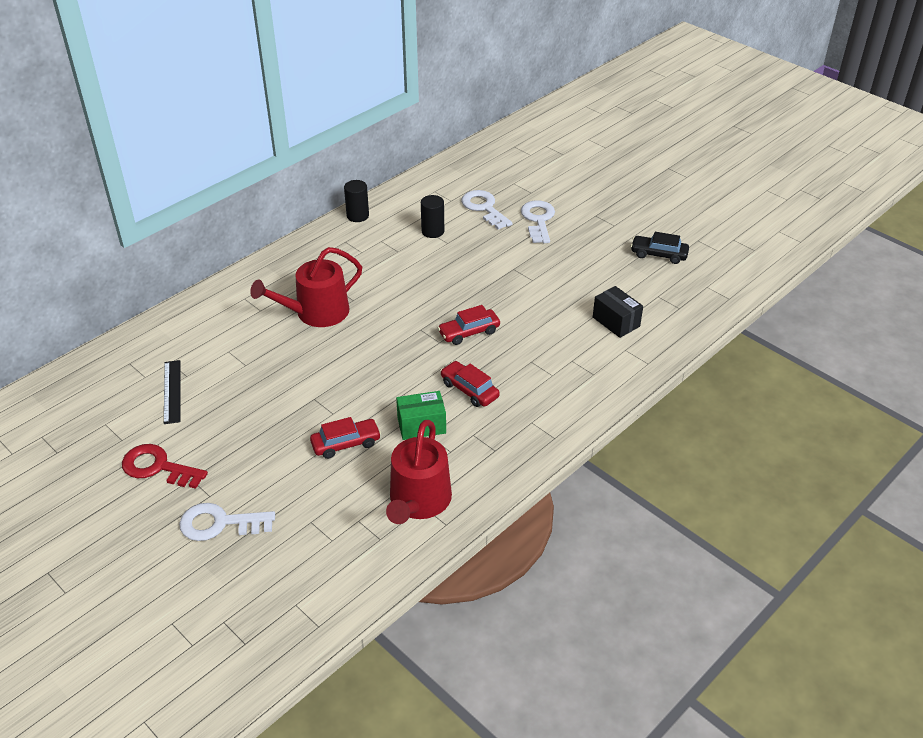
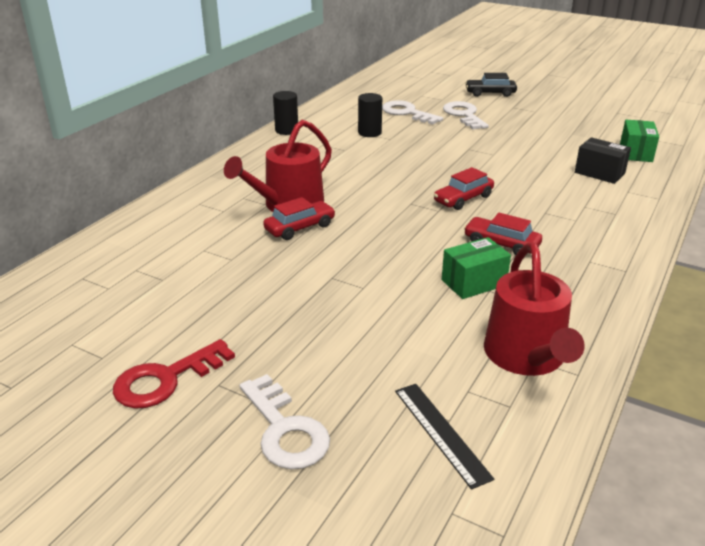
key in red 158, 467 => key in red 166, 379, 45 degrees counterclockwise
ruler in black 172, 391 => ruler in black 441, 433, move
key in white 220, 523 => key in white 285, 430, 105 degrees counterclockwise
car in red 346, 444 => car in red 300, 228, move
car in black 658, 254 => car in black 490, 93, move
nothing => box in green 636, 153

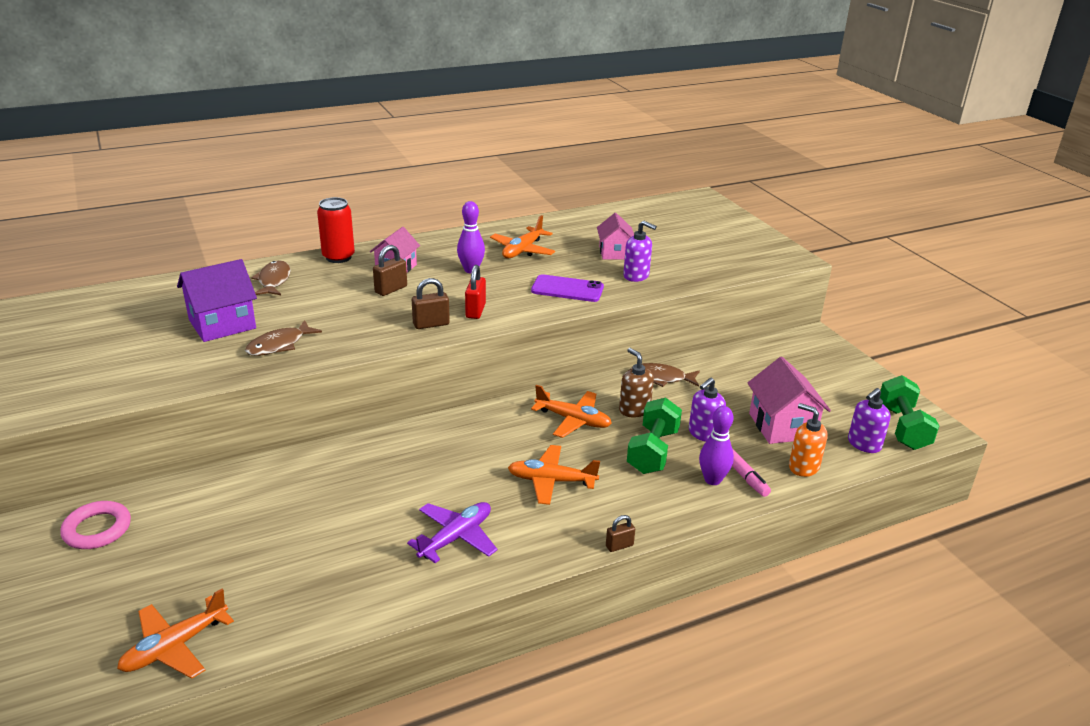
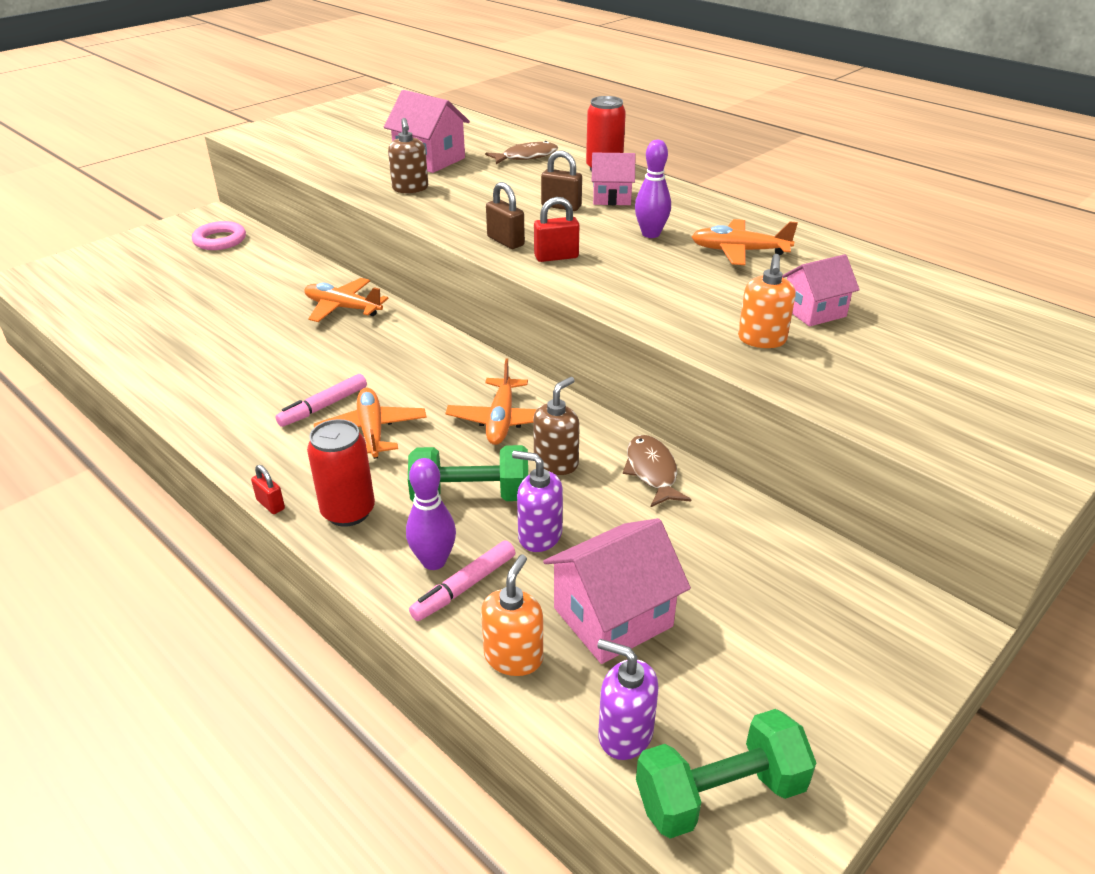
plane in orange 175, 646 => plane in orange 343, 308, move
house in purple 222, 324 => house in pink 429, 160
fish in brown 279, 345 => soap dispenser in brown 410, 188
plane in purple 456, 537 => nothing
phone in purple 567, 289 => nothing
padlock in brown 619, 546 => padlock in red 270, 504
soap dispenser in purple 636, 276 => soap dispenser in orange 762, 339
nothing => marker in pink 323, 407
nothing => can in red 348, 512

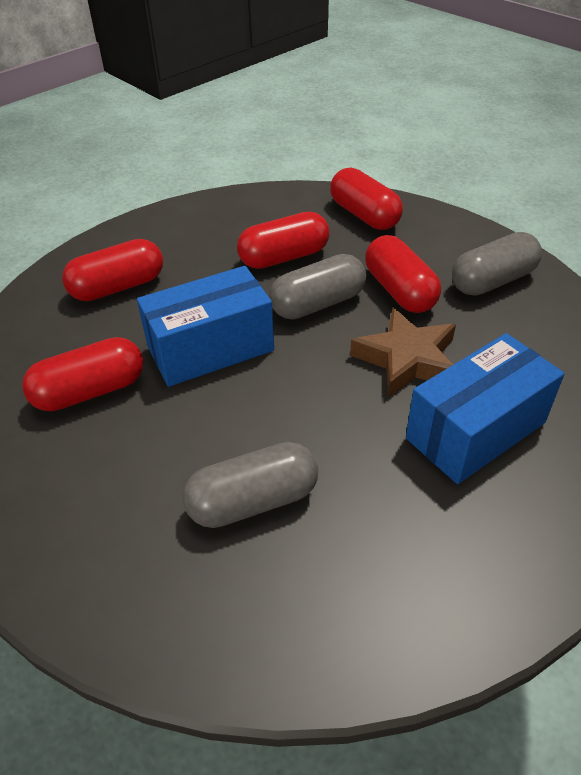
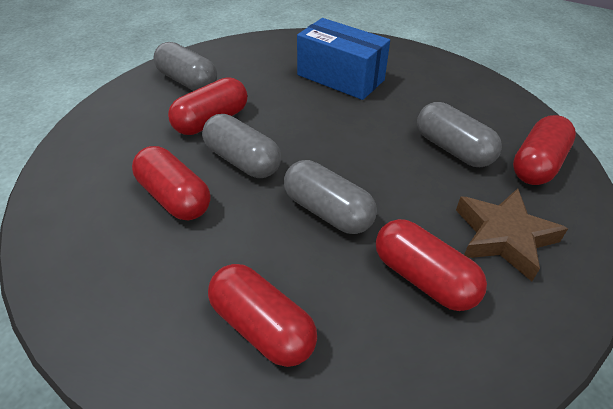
box in blue 210, 349 => capsule in grey 328, 211
capsule in red 364, 215 => capsule in red 537, 164, move
star in brown 407, 359 => star in brown 503, 237, move

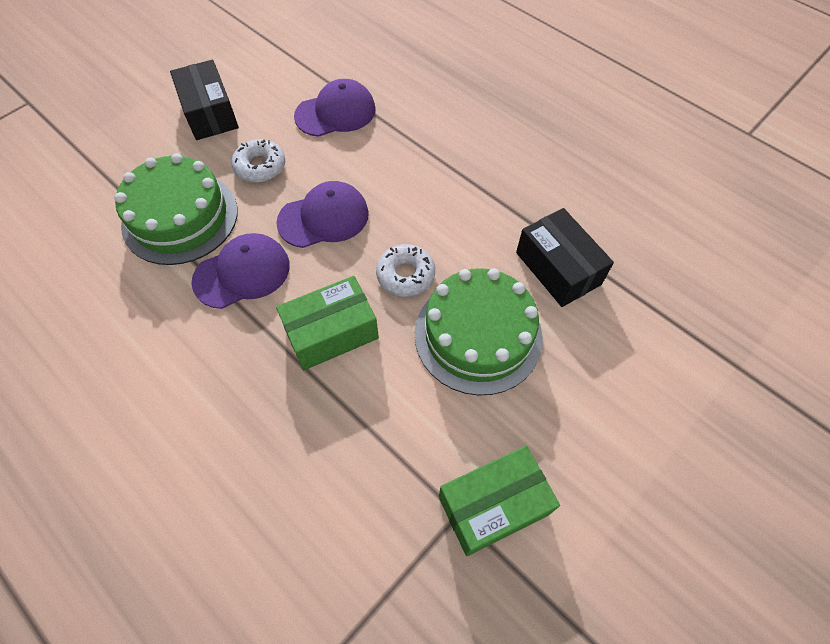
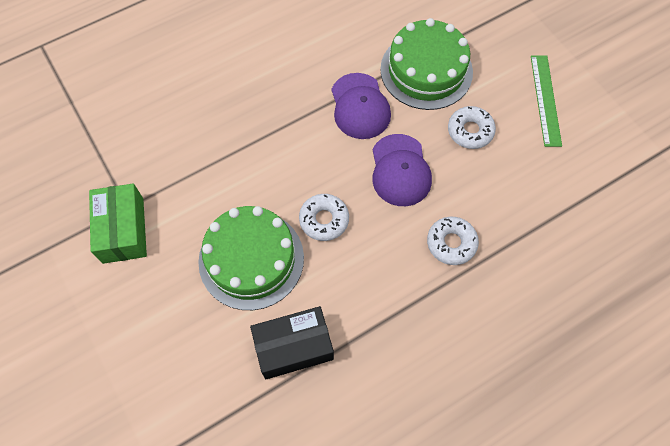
box in black 210, 113 => ruler in green 545, 100
box in green 331, 332 => nothing
cap in purple 336, 113 => nothing
nothing => donut in white 451, 243

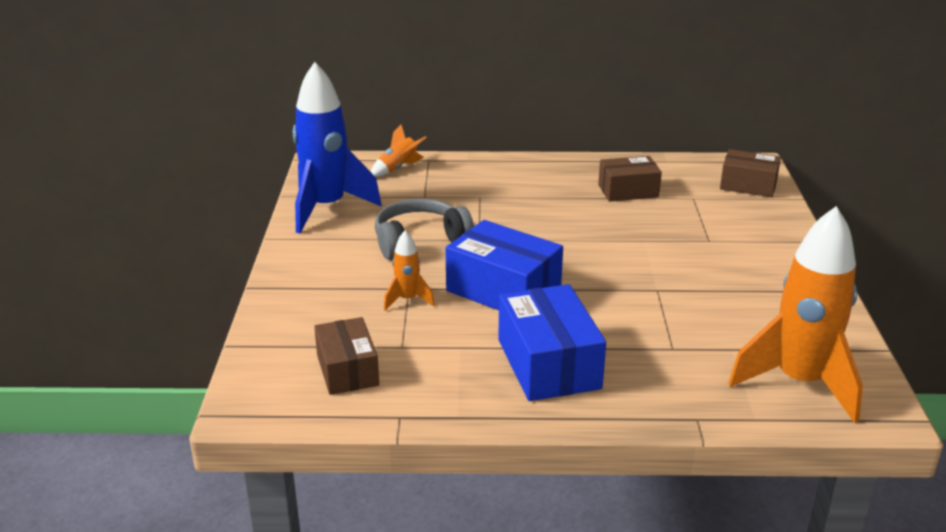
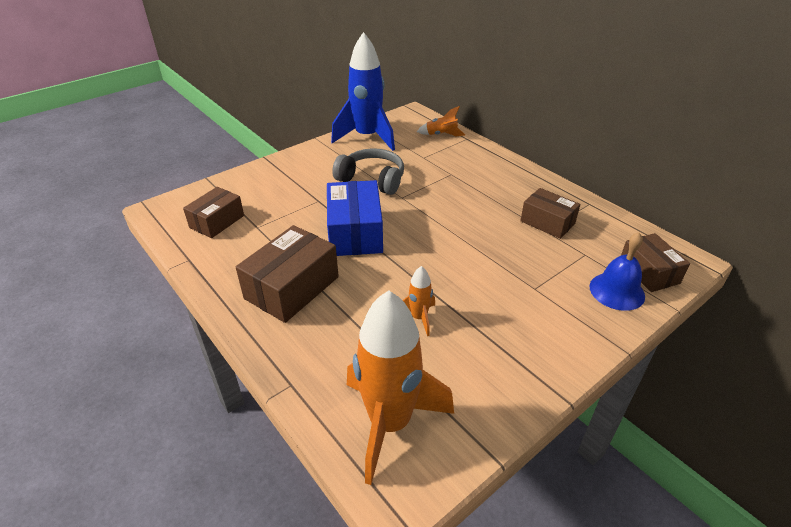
rocket in orange 407, 300 => rocket in orange 419, 318, move
box in blue 548, 364 => box in brown 292, 287
nothing => bell in blue 617, 291

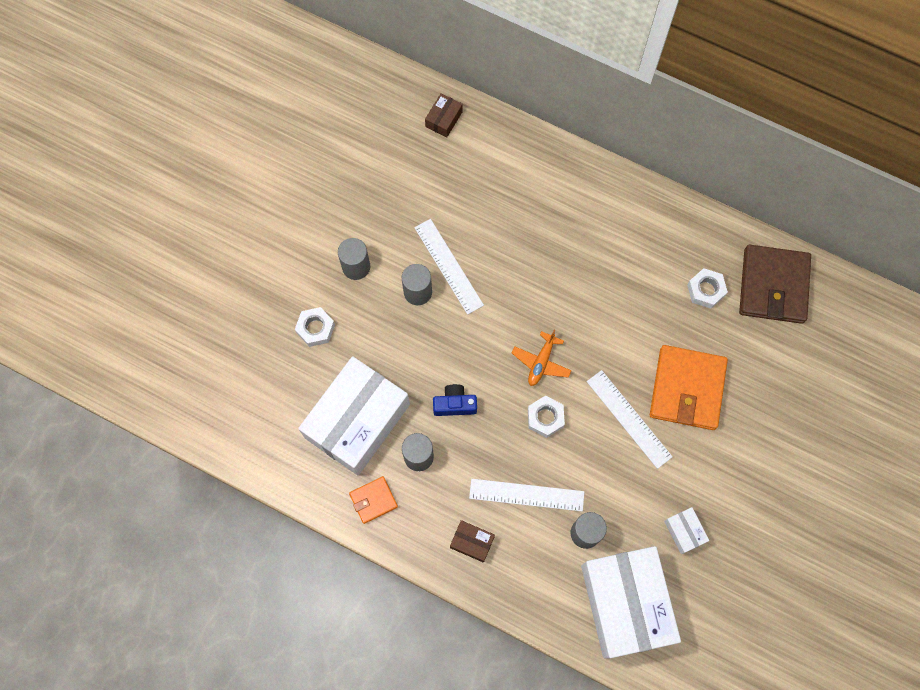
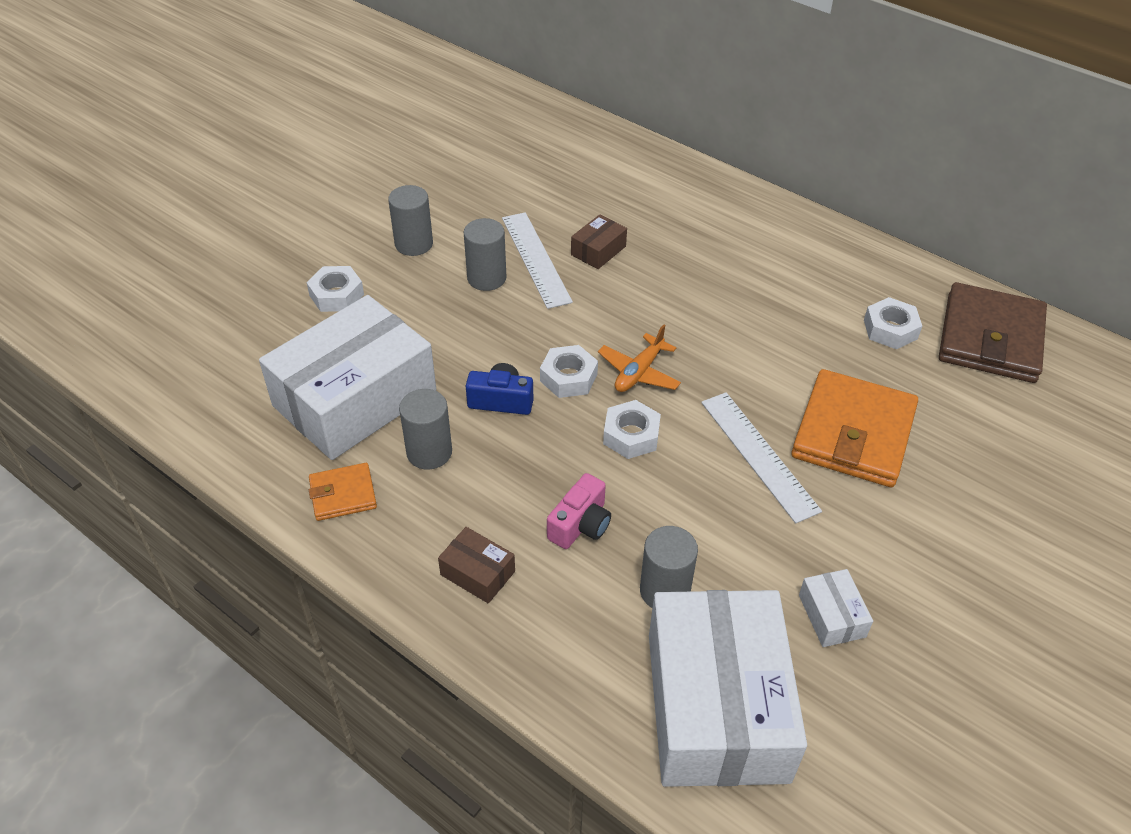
box in brown 443, 119 => box in brown 598, 250, move
ruler in white 526, 495 => camera in pink 580, 525
nothing => nut in white 568, 377

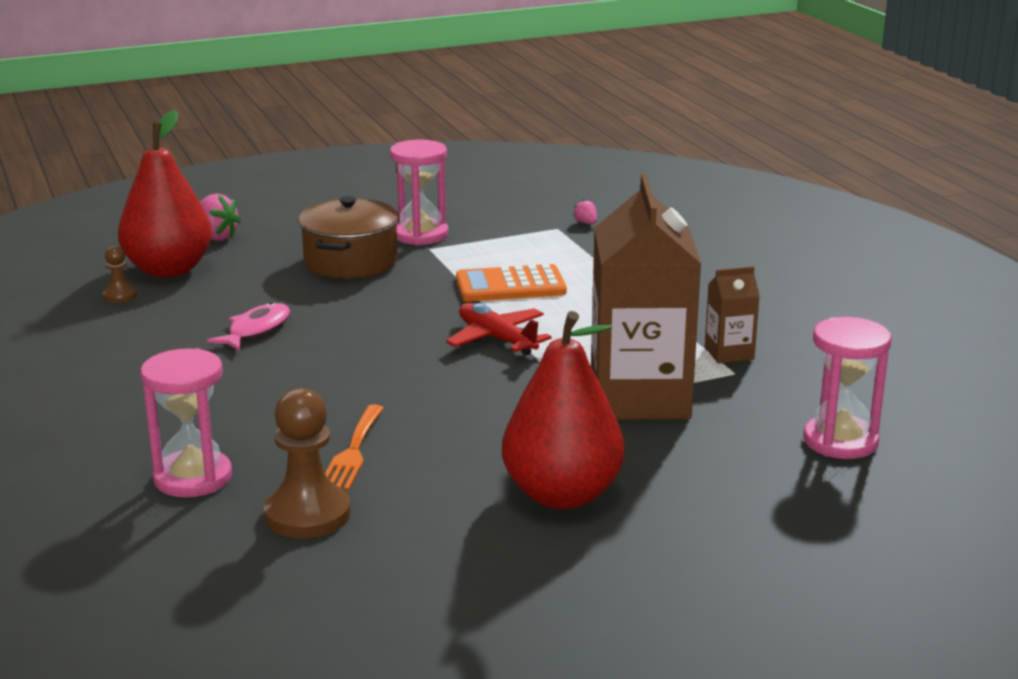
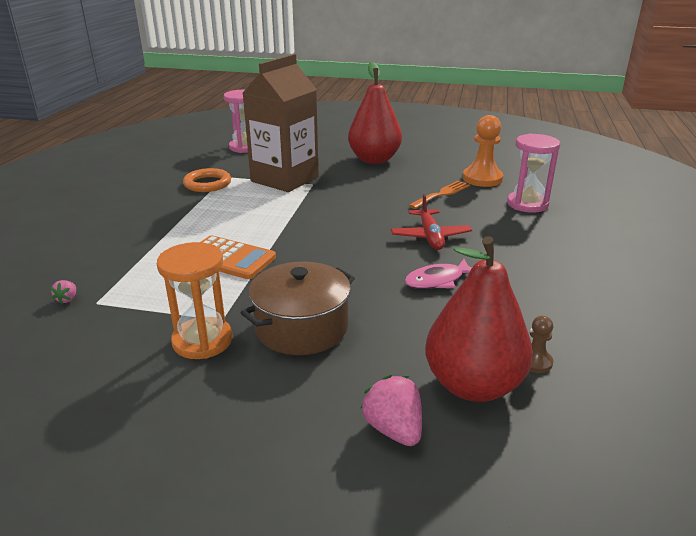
pawn in brown 307, 514 => pawn in orange 482, 179
hourglass in pink 420, 235 => hourglass in orange 202, 341
plane in red 497, 339 => plane in red 430, 236, move
carton in brown 729, 353 => ring in orange 207, 184

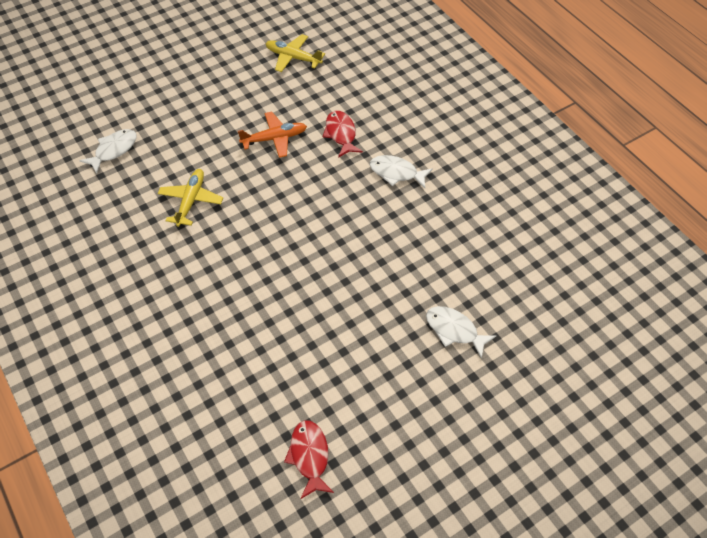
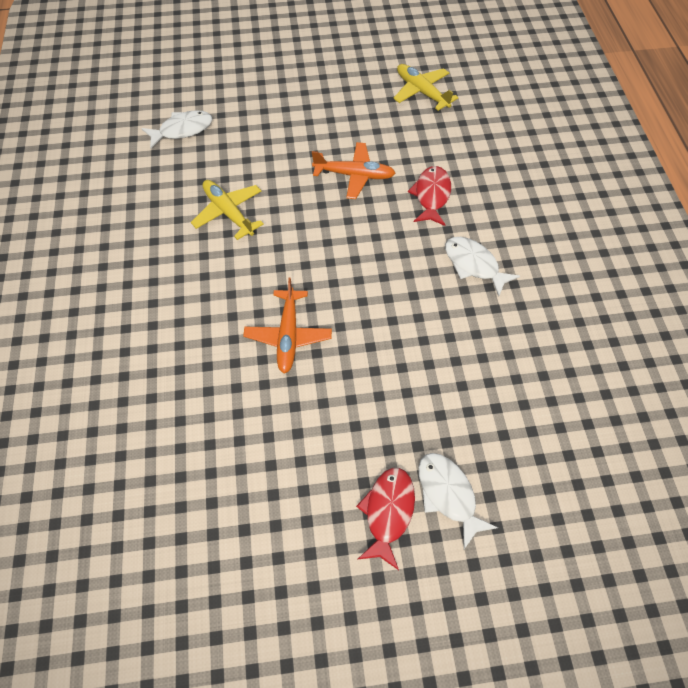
plane in yellow 191, 201 => plane in yellow 229, 213, 75 degrees counterclockwise
fish in red 309, 456 => fish in red 388, 512, move
nothing => plane in orange 288, 335

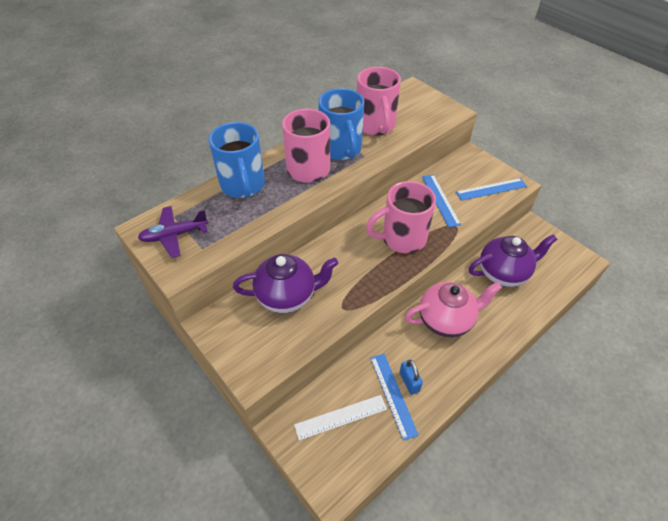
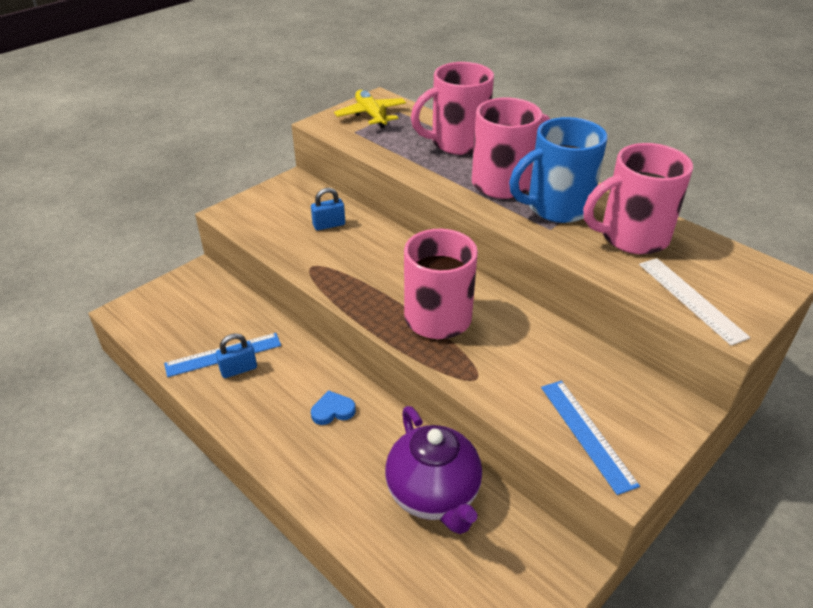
plane in purple 174, 235 => plane in yellow 371, 115
mug in blue 243, 185 => mug in pink 457, 143
teapot in purple 287, 296 => padlock in blue 329, 225
ruler in white 341, 417 => ruler in white 691, 299, move
teapot in pink 446, 320 => heart in blue 333, 410
ruler in blue 440, 200 => nothing

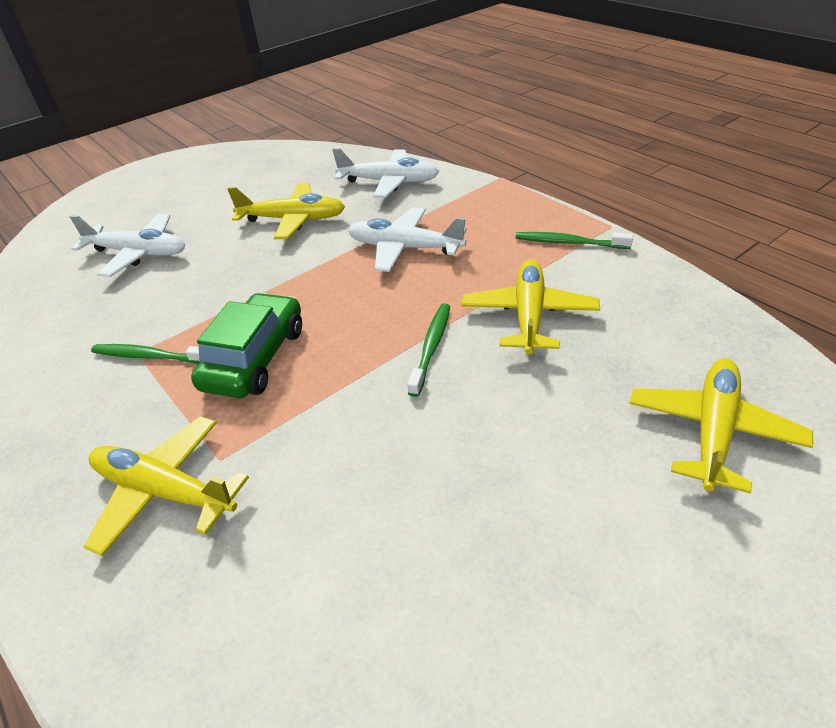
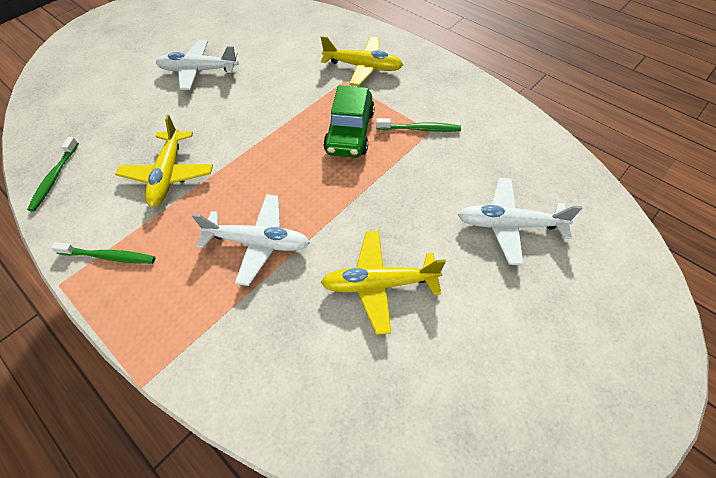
plane in white 389, 182 => plane in white 198, 71, move
toothbrush in green 431, 347 => toothbrush in green 55, 177, move
plane in yellow 713, 430 => nothing

